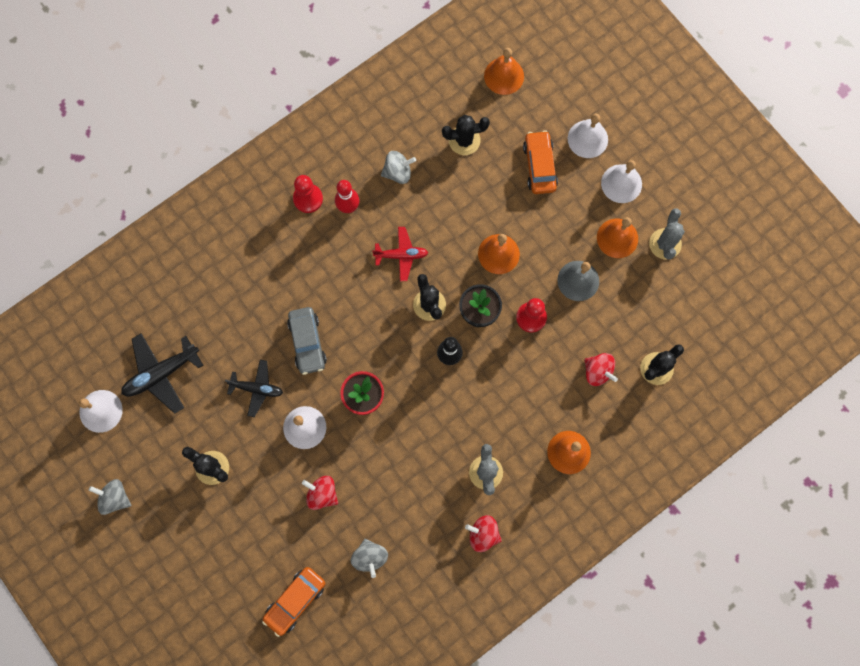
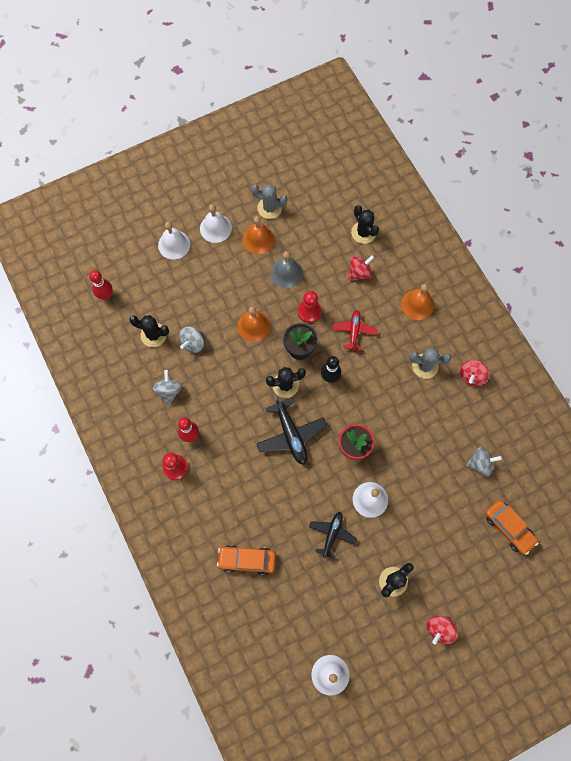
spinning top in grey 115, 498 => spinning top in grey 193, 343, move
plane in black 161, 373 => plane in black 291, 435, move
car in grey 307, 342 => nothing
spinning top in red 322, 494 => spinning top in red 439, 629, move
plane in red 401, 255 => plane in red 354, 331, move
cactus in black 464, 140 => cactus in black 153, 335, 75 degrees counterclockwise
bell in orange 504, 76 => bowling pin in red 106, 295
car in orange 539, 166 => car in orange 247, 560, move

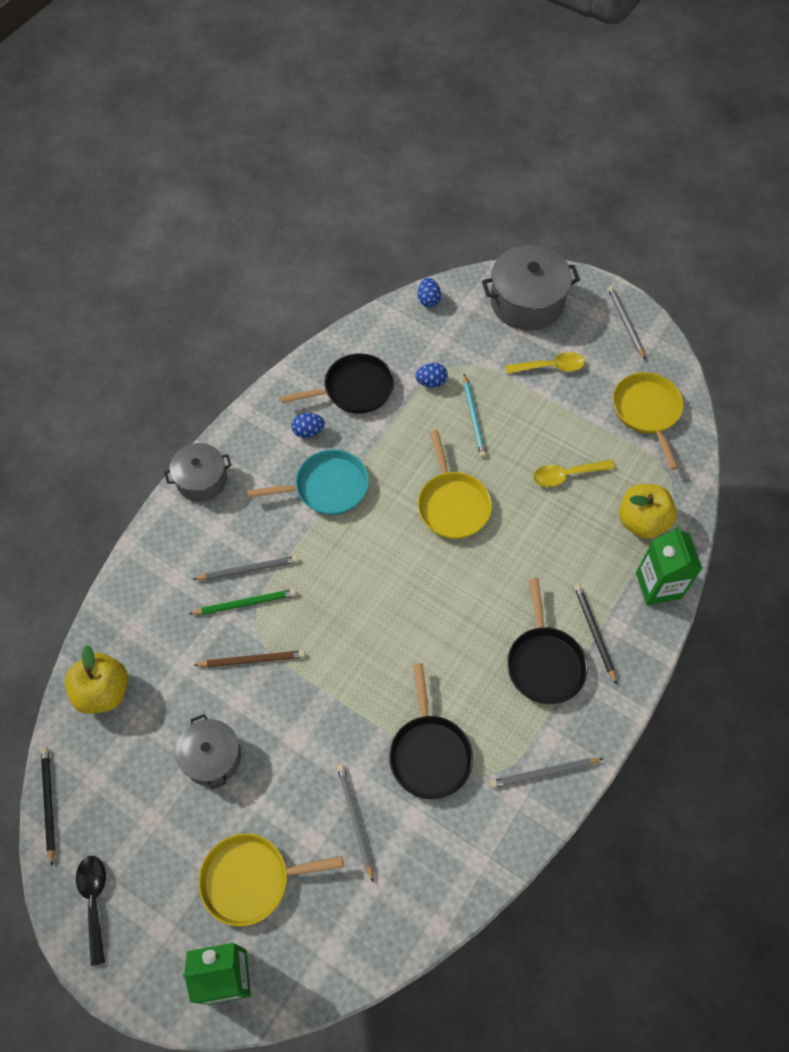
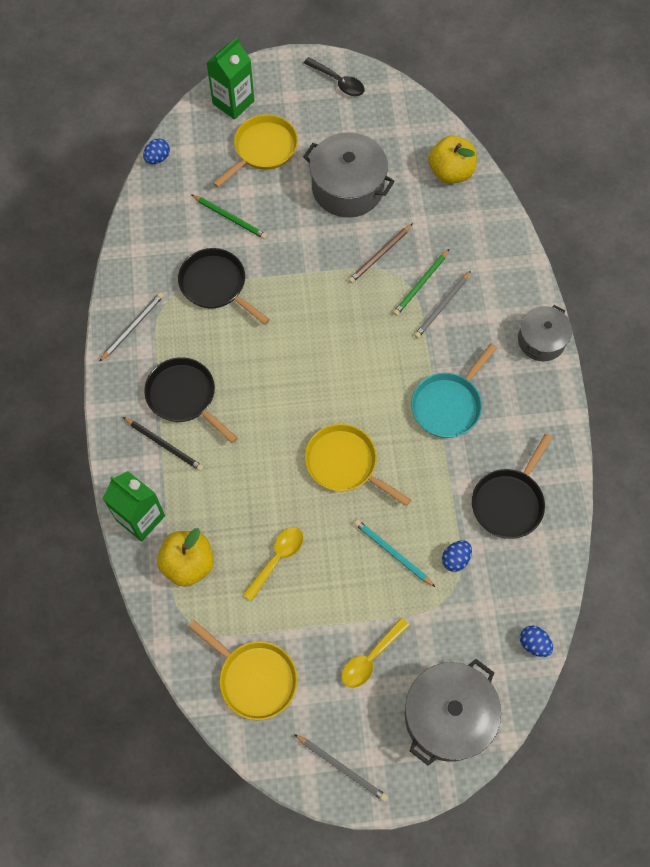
pencil in black 48, 803 => nothing
pot in grey 212, 757 => pot in grey 347, 188, x1.60
egg in blue 308, 432 => egg in blue 158, 158, move
pencil in grey 355, 820 => pencil in green 230, 218

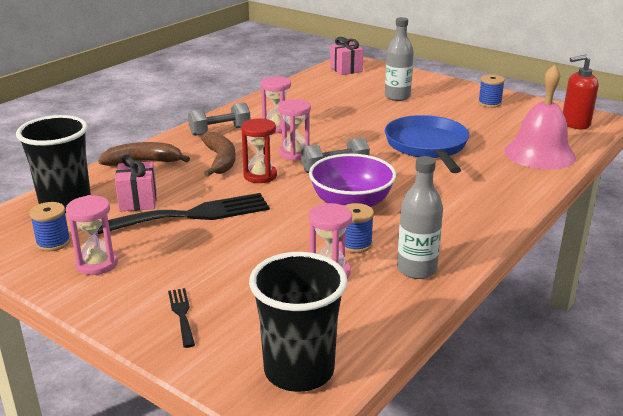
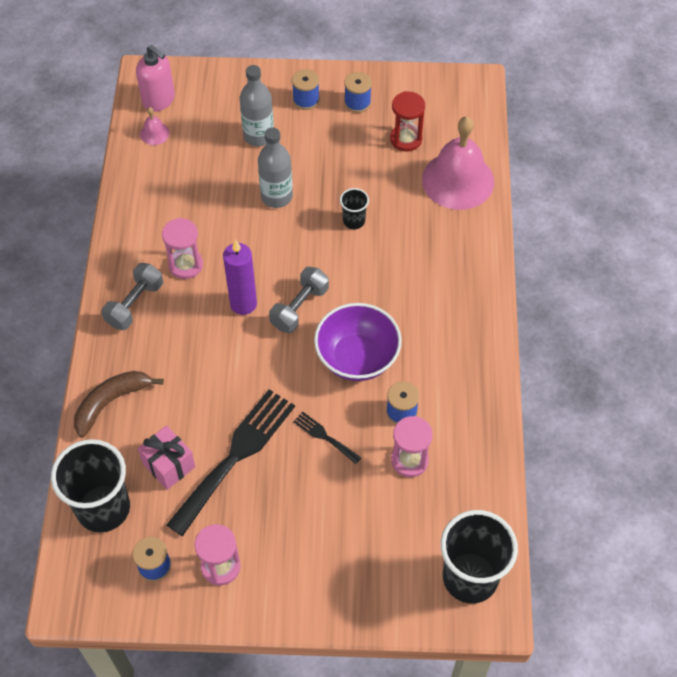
fork in black 182, 314 => fork in black 324, 436, move
banana in brown 220, 160 => nothing
hourglass in red 260, 176 => hourglass in red 406, 139, move
hourglass in pink 295, 153 => candle in purple 243, 304
gift in pink 346, 69 => soap dispenser in pink 159, 100
pan in blue 427, 146 => cup in black 354, 221
bottle in grey 416, 269 => bottle in grey 276, 196, move
soap dispenser in red 575, 124 => nothing
nothing => bell in pink 154, 133
nothing => spool in blue 306, 100

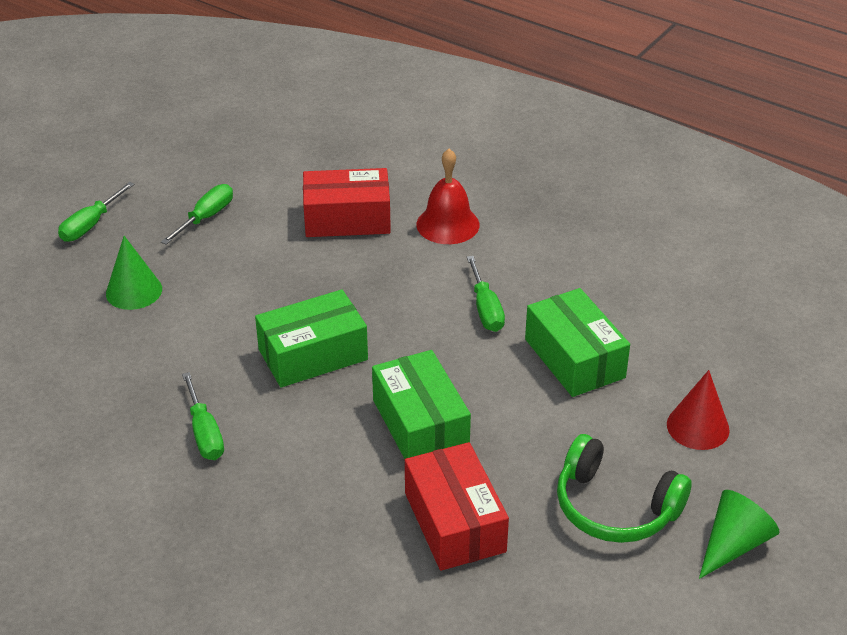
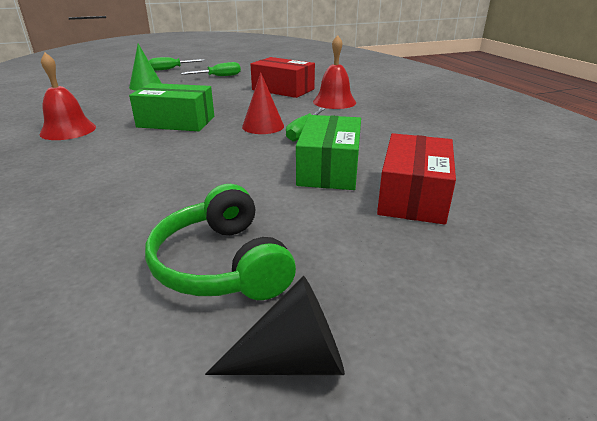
screwdriver in green 204, 432 => bell in red 68, 130
box in green 420, 424 => nothing
box in red 454, 522 => box in red 413, 195, move
cone in red 698, 427 => cone in red 263, 126, move
cone in green 733, 544 => cone in black 292, 360

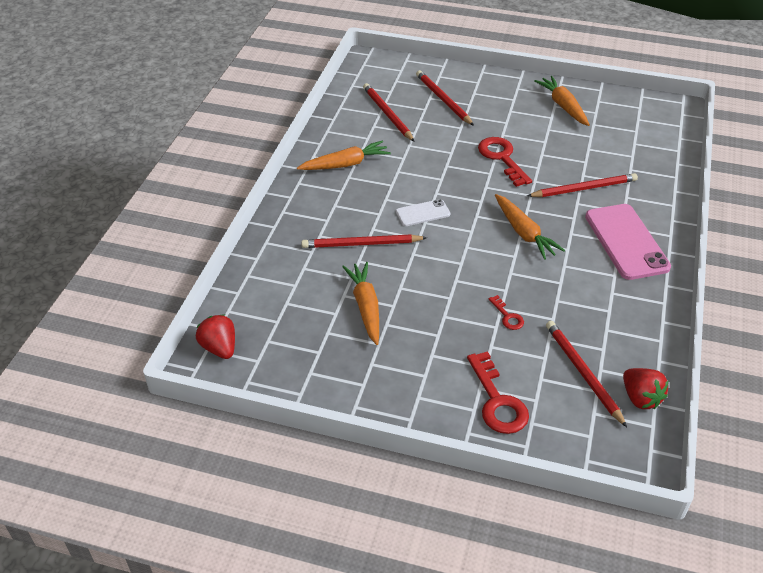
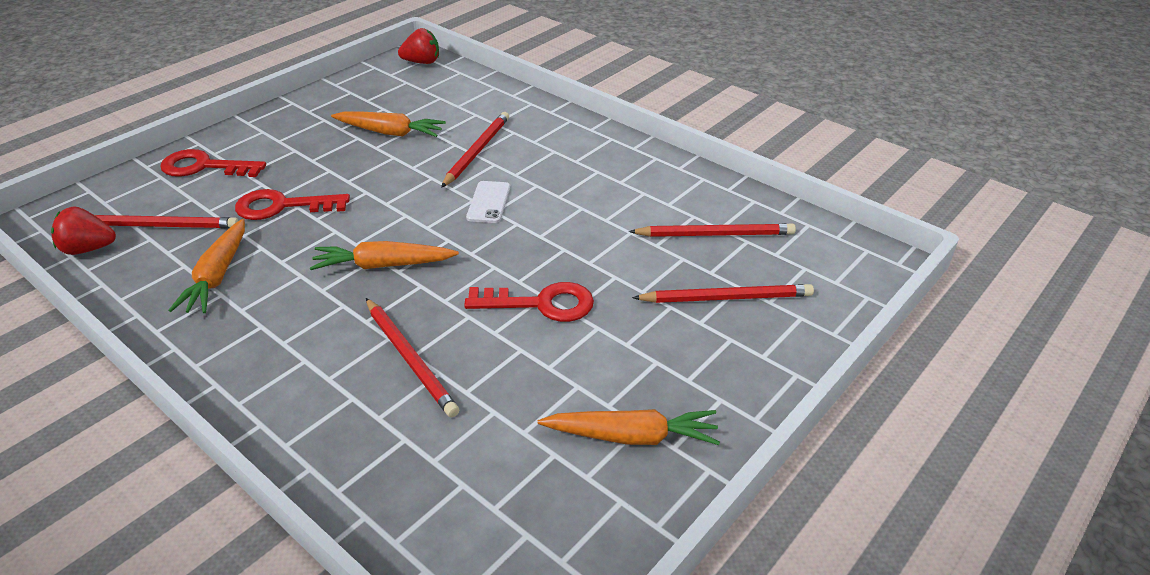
carrot in orange 345, 164 => carrot in orange 217, 276, move
key in red 507, 316 => key in red 282, 206, x1.95
pencil in red 584, 188 => pencil in red 410, 358, 45 degrees counterclockwise
phone in pink 626, 241 => nothing

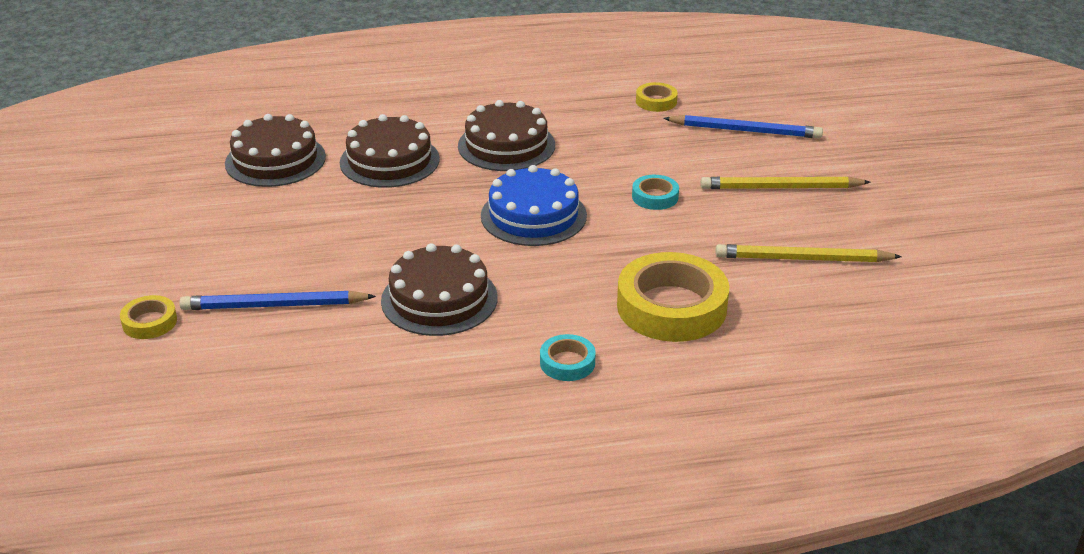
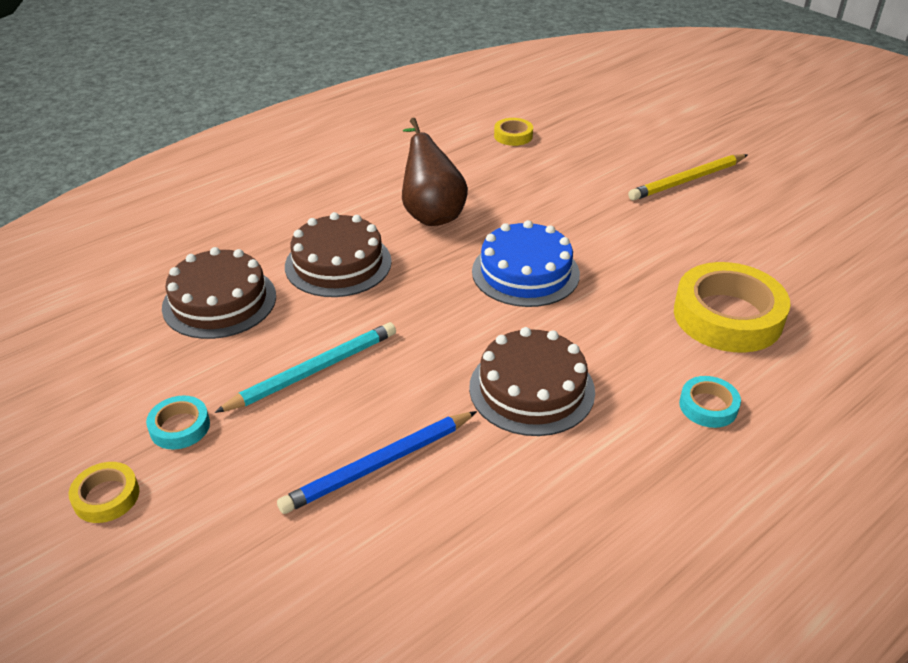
tape in yellow 149, 322 => tape in yellow 106, 496, move
cake in brown 506, 145 => pear in brown 431, 213
tape in turquoise 655, 197 => tape in turquoise 180, 427, move
pencil in blue 745, 131 => nothing
pencil in yellow 803, 259 => nothing
nothing => pencil in turquoise 313, 371

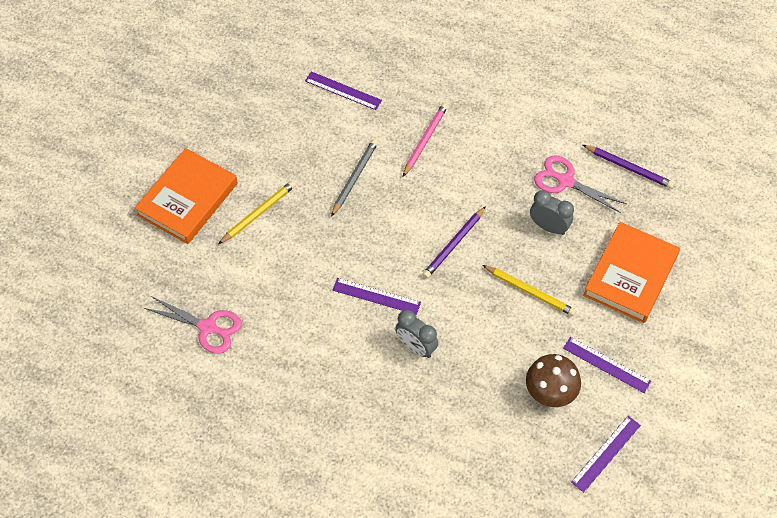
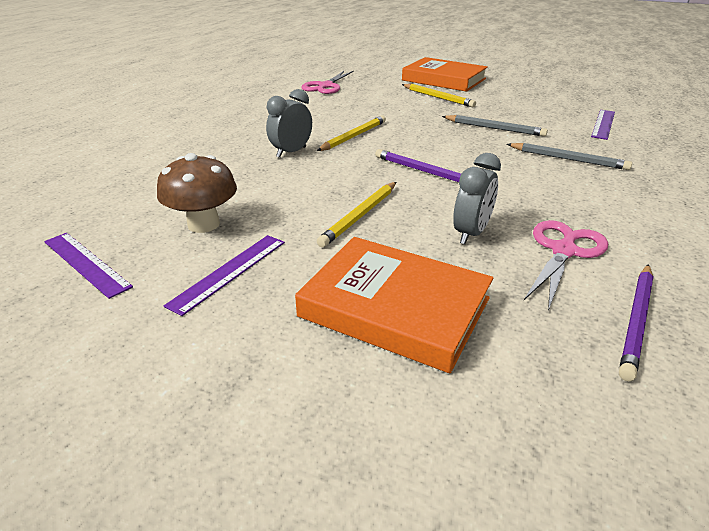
ruler in purple 376, 296 => pencil in yellow 353, 136
pencil in pink 425, 140 => pencil in grey 568, 159

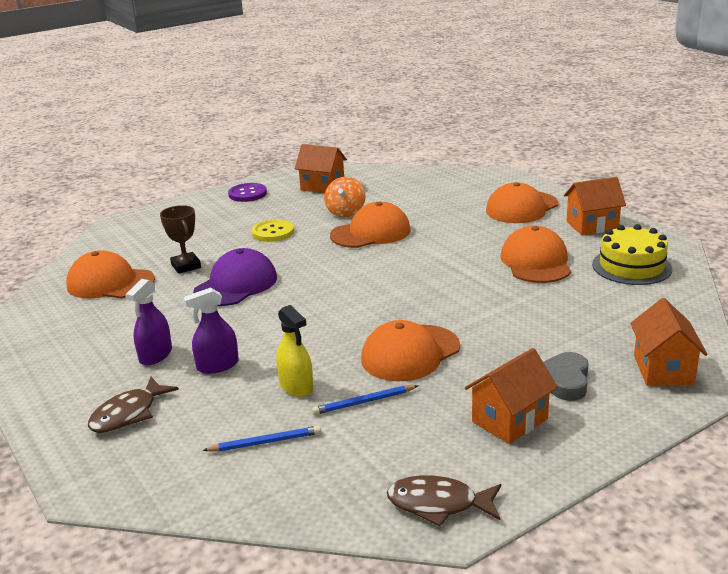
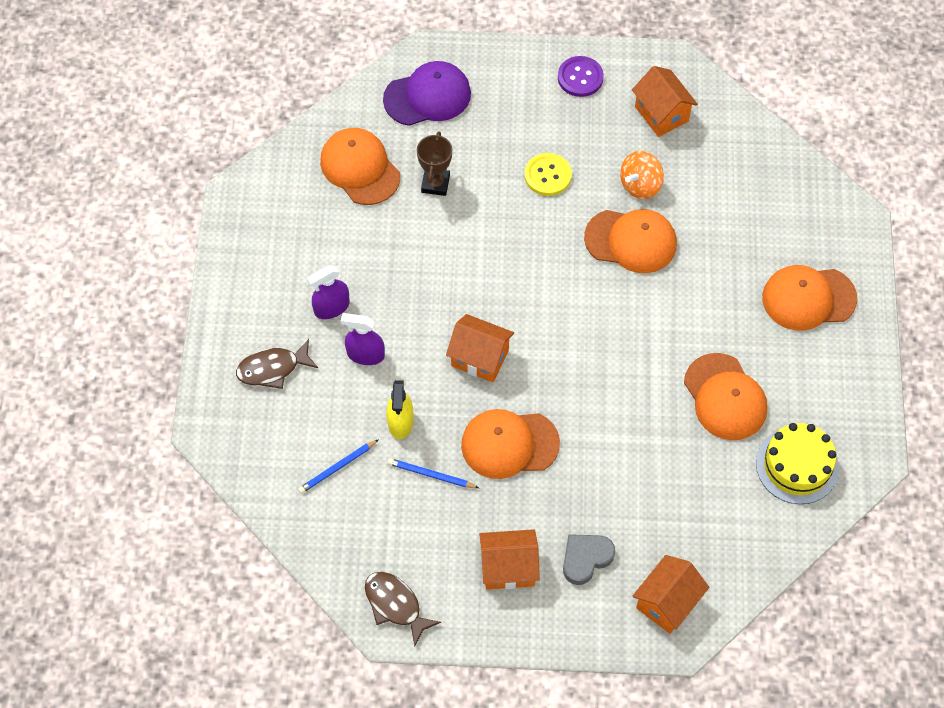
cap in purple 236, 284 => cap in purple 427, 96, move
pencil in blue 265, 442 => pencil in blue 337, 467, 120 degrees clockwise
cap in orange 536, 262 => cap in orange 725, 397, 120 degrees clockwise
house in orange 592, 225 => house in orange 480, 358, move

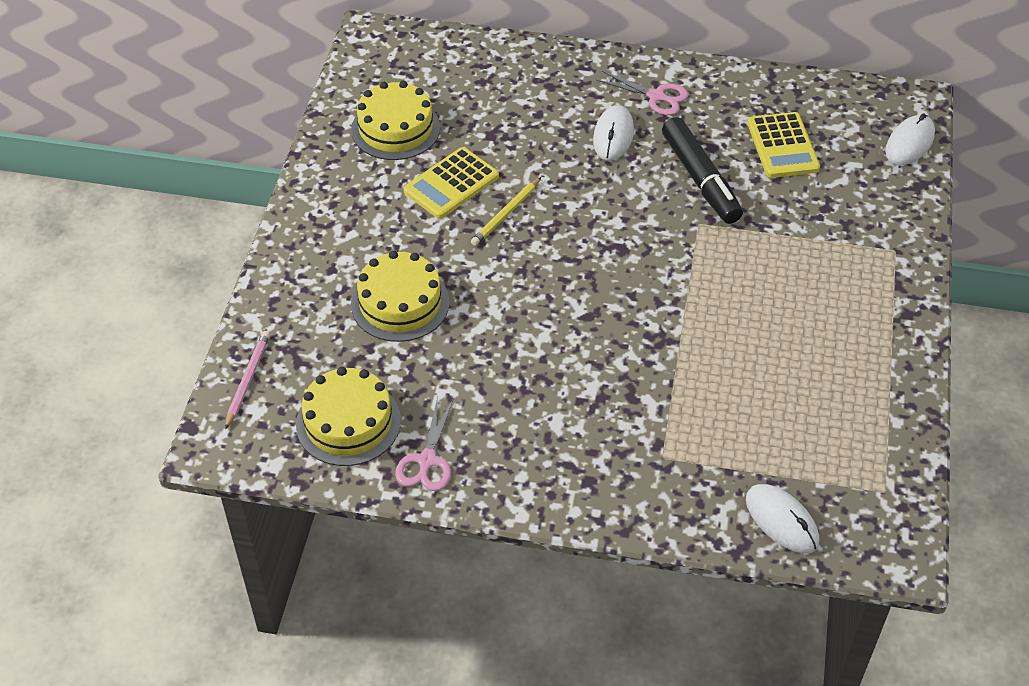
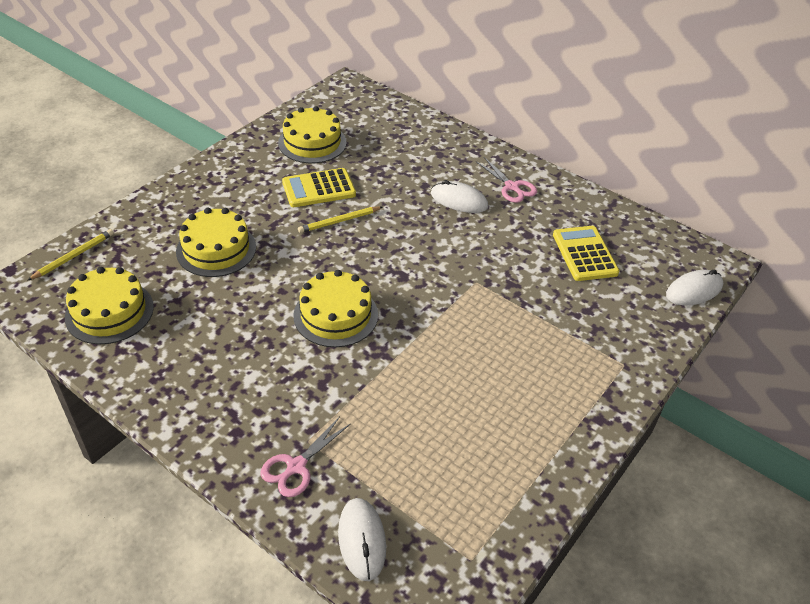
pencil in pink 248, 380 => pencil in yellow 73, 256
scissors in pink 427, 461 => scissors in pink 296, 467, move
mouse in white 613, 136 => mouse in white 459, 200, 75 degrees clockwise
marker in black 700, 179 => nothing
calculator in yellow 782, 146 => calculator in yellow 584, 254, 150 degrees clockwise
nothing => cake in yellow 335, 315

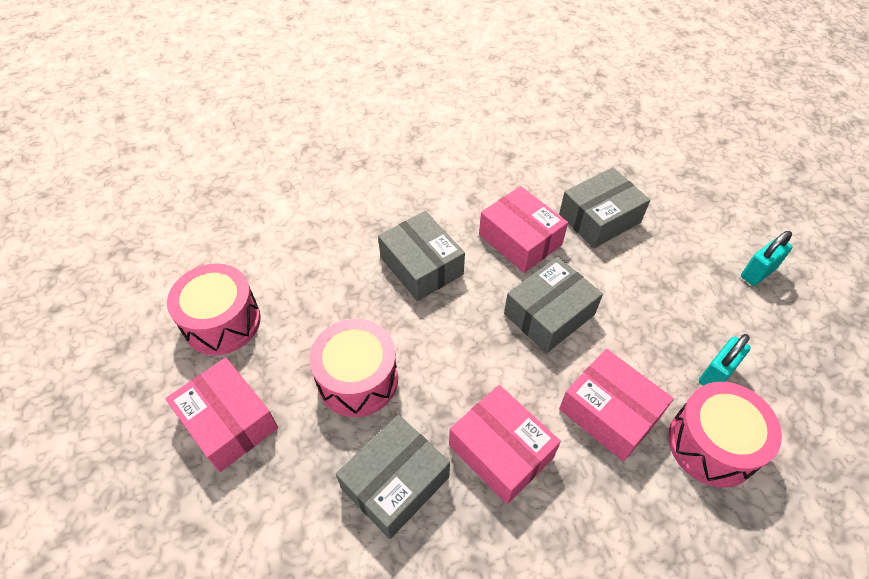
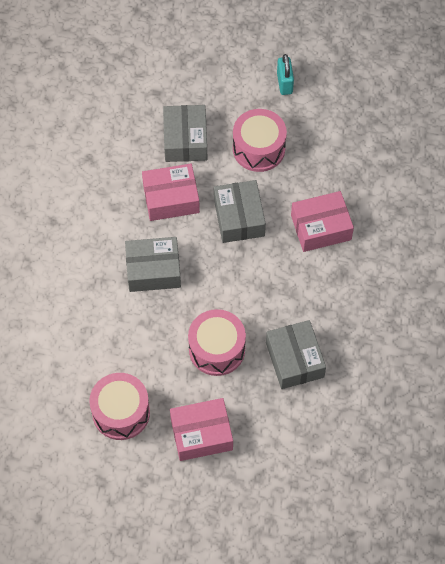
box in pink 501, 451 => nothing
drum in pink 712, 444 => drum in pink 258, 148, move
padlock in turquoise 716, 374 => nothing

